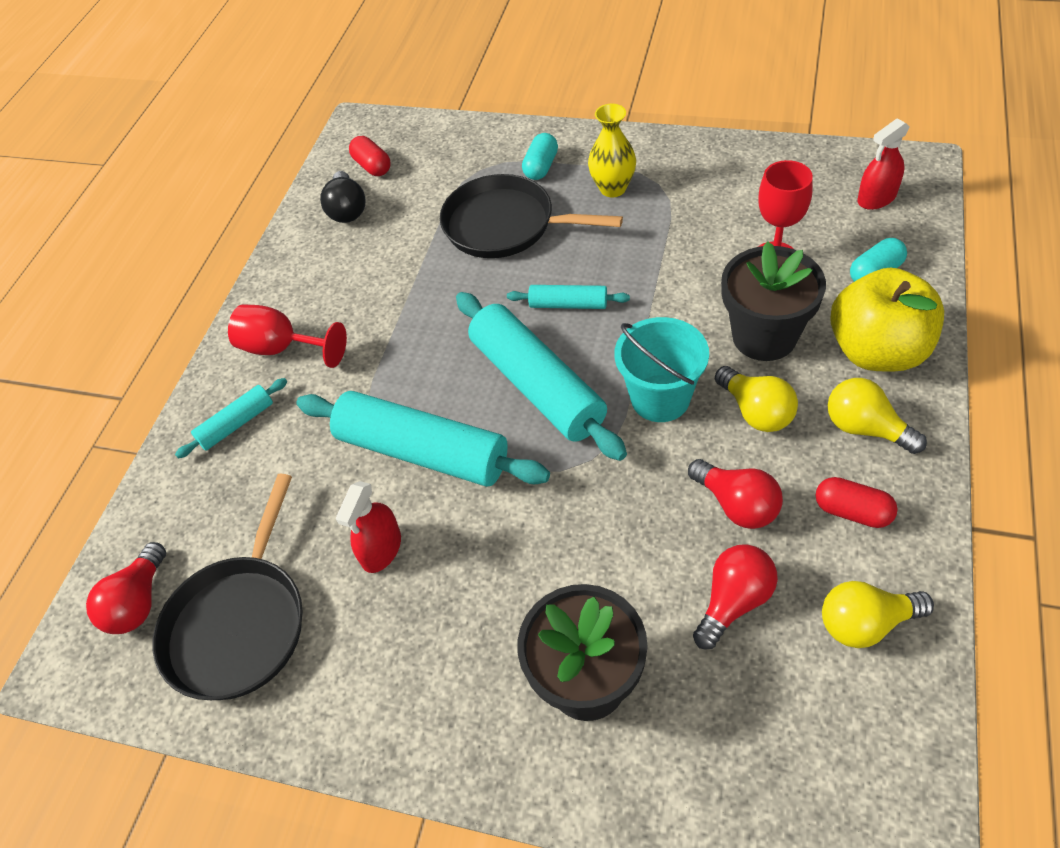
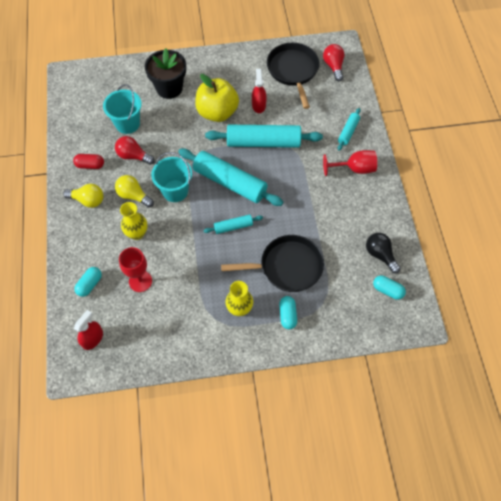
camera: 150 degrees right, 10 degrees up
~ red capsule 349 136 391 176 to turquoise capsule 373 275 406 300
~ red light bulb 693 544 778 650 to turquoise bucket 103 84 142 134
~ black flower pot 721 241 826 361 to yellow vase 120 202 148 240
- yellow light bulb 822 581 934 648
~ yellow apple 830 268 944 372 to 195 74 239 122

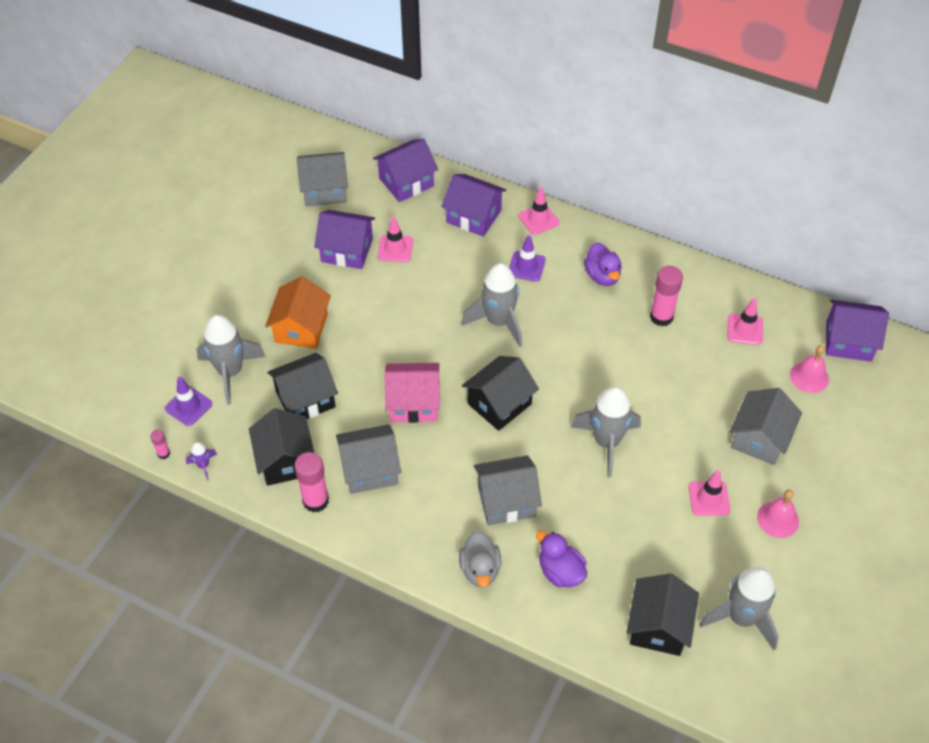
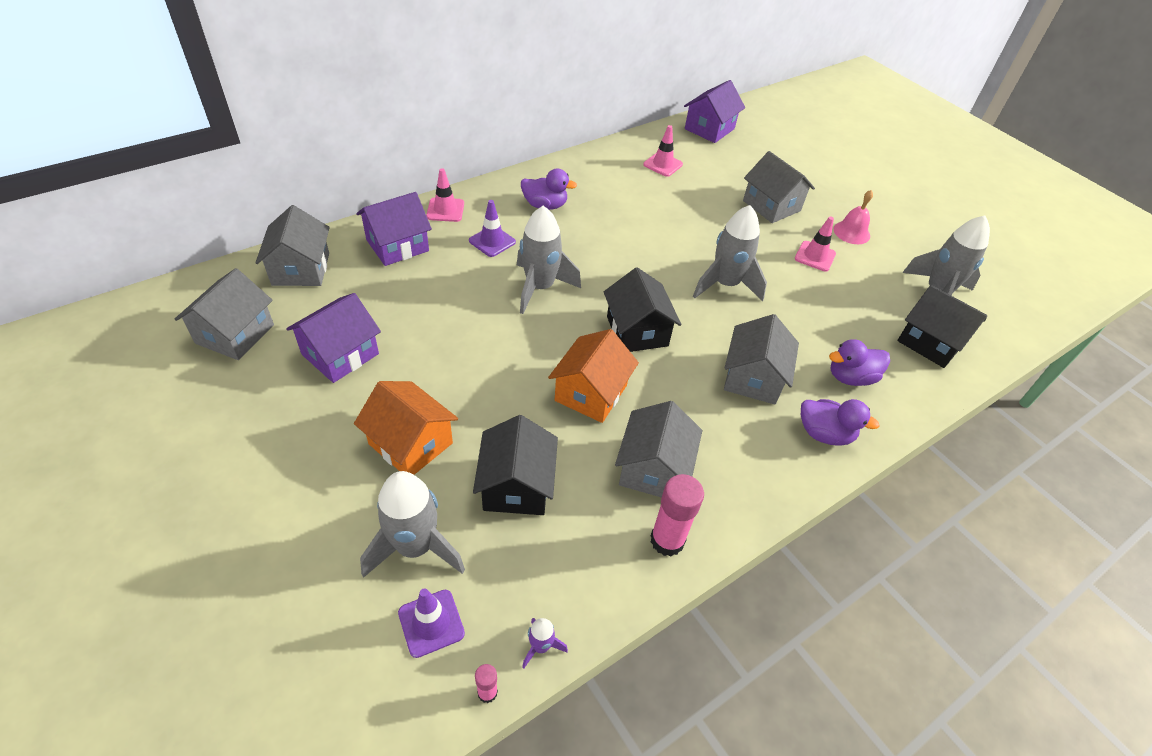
camera: 65 degrees left, 5 degrees down
- black house 249 408 314 486
~ purple house 373 139 438 202 to grey house 255 205 330 286
- pink traffic cone 378 217 413 262
~ pink house 385 363 440 423 to orange house 548 329 639 423
~ grey duck 459 531 501 587 to purple duck 801 399 880 446
- pink glue stick 650 266 683 327
- pink bell 790 345 829 393

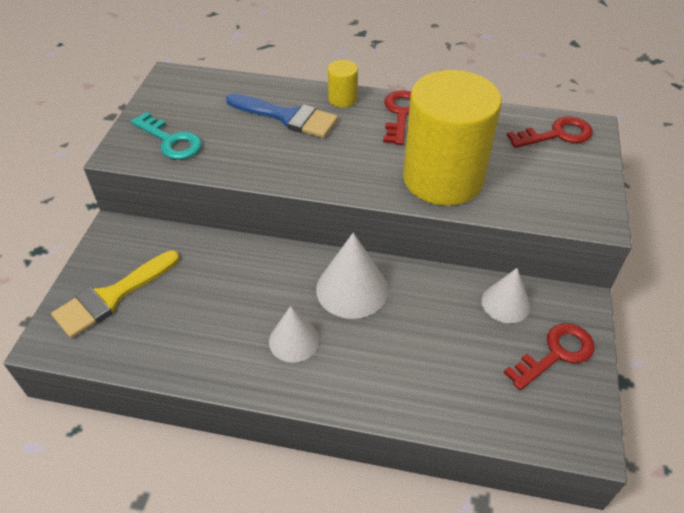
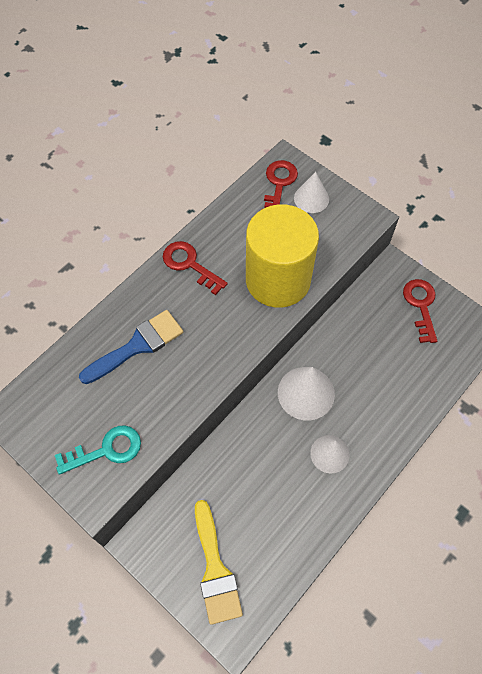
camera: 60 degrees left, 15 degrees up
- yellow cylinder 328 60 358 108
~ white cone 482 268 530 323 to 294 172 329 213

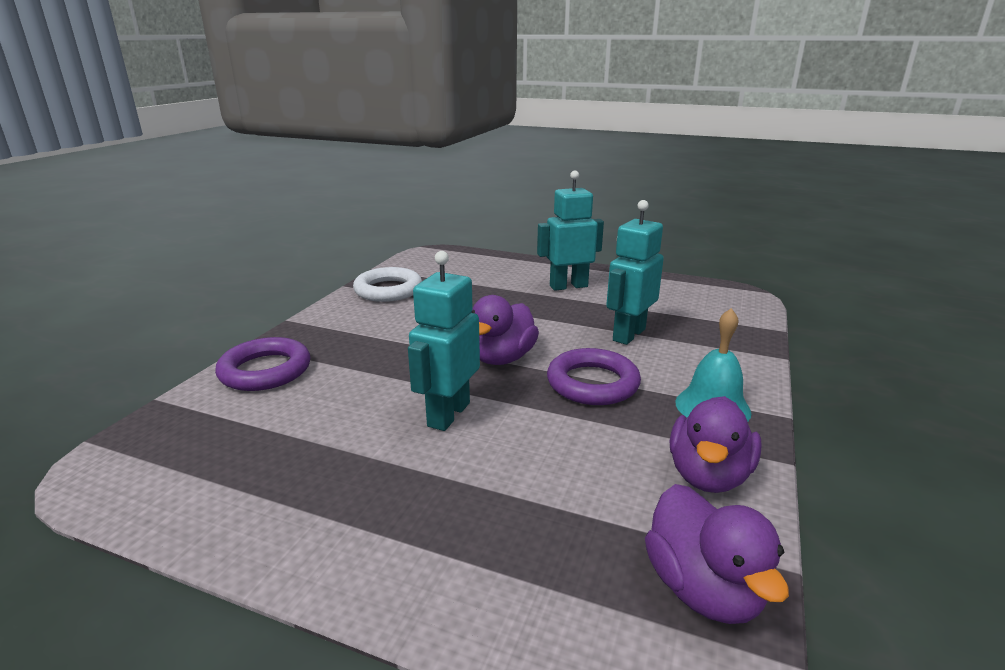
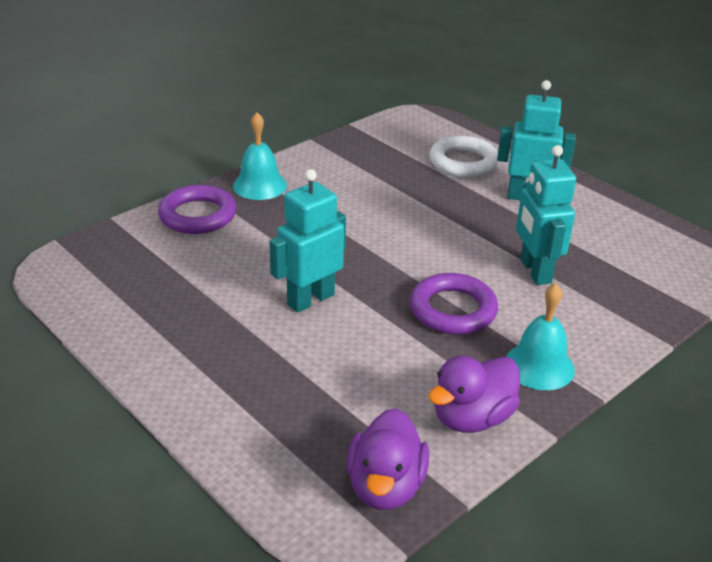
camera: 25 degrees right, 10 degrees up
~ white ring 353 267 422 302 to 429 136 499 178
- purple duck 471 295 539 365
~ turquoise robot 606 200 664 345 = 516 145 576 285 75 degrees counterclockwise
+ turquoise bell 233 112 287 200

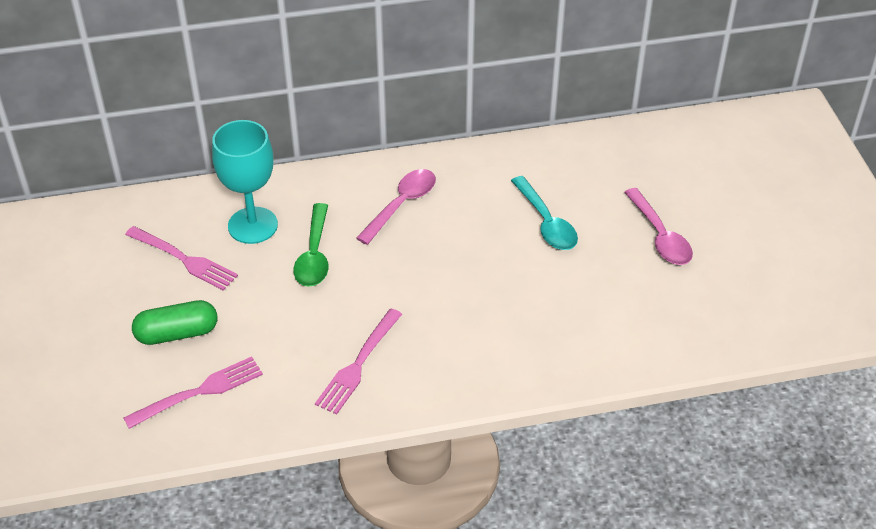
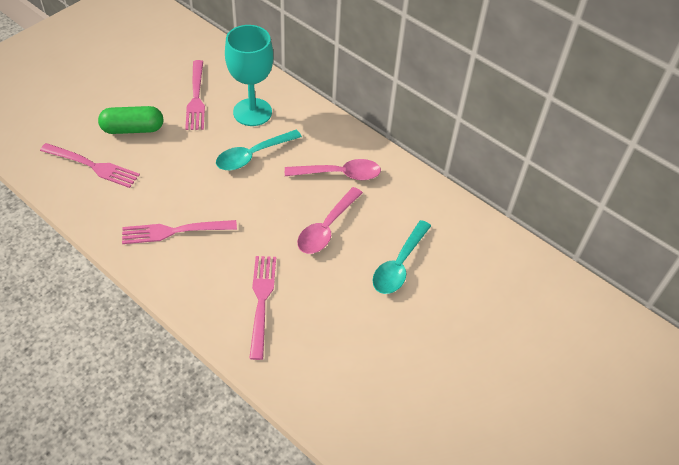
camera: 50 degrees right, 5 degrees up
~ green capsule 132 300 217 345 = 98 106 163 134 45 degrees counterclockwise
~ green spoon 293 203 328 287 to turquoise spoon 216 130 302 170
~ pink spoon 624 188 693 265 to 297 187 363 254
+ pink fork 249 256 276 360

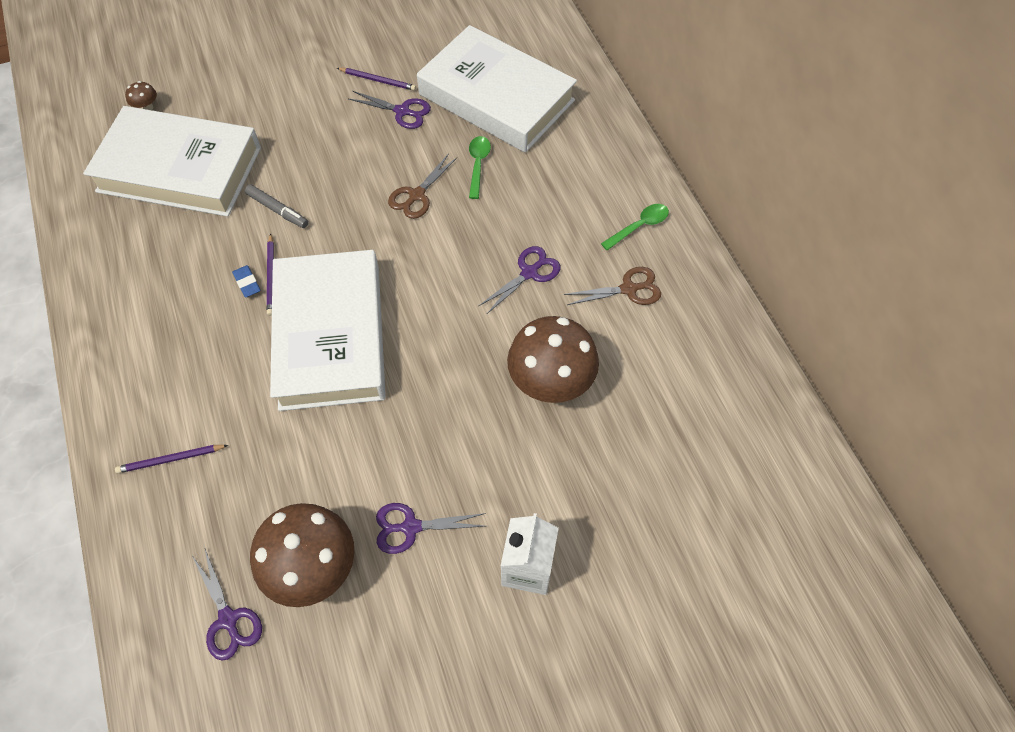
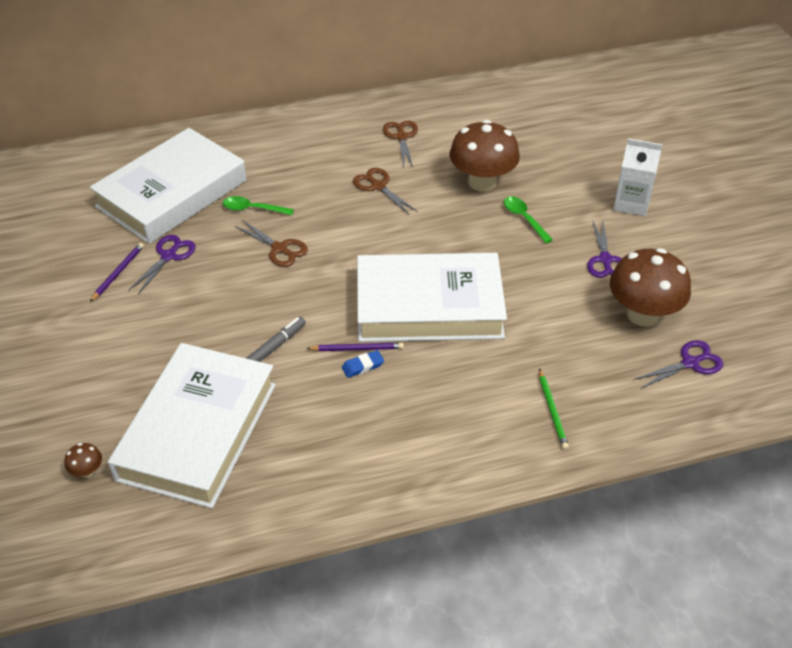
camera: 85 degrees left, 15 degrees down
~ purple pencil 115 445 228 473 to green pencil 539 369 569 450
~ purple scissors 479 246 561 315 to brown scissors 353 168 417 215
~ green spoon 601 204 669 250 to 504 196 553 243

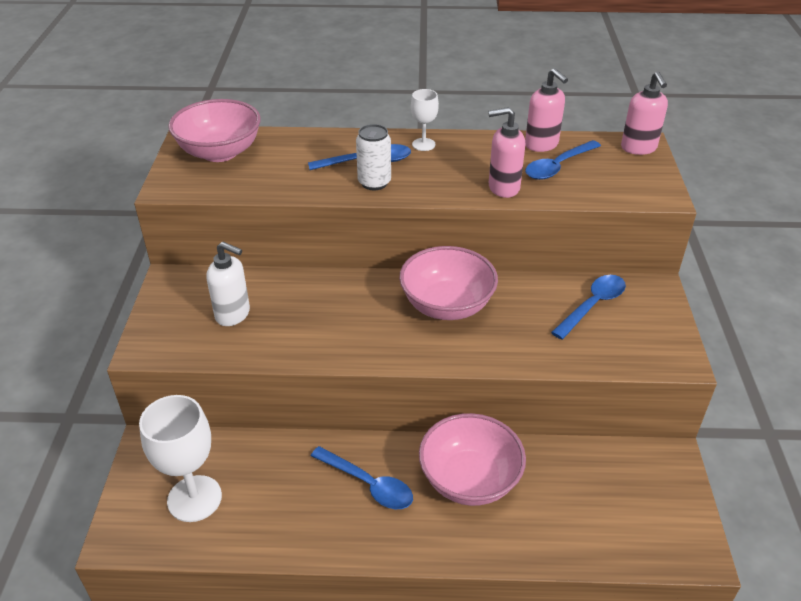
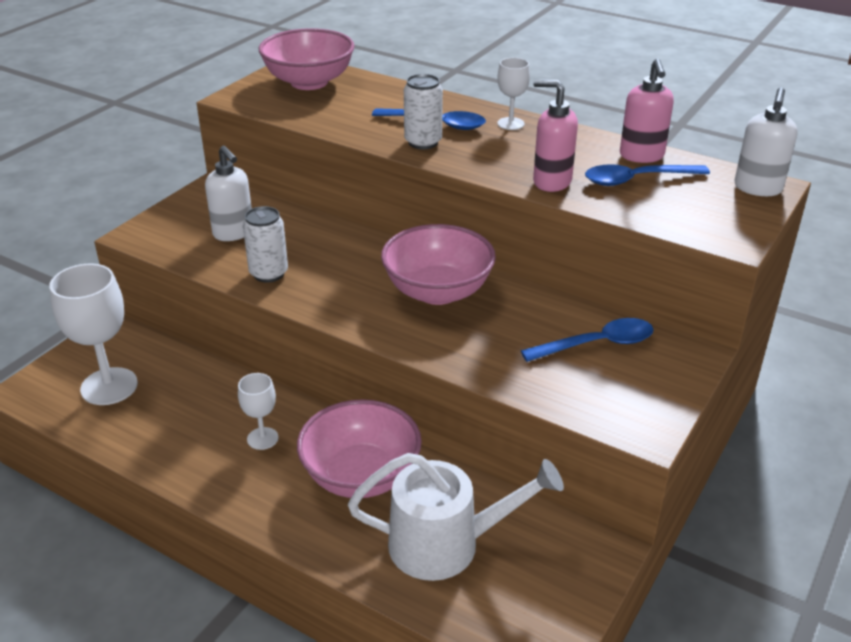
camera: 30 degrees right, 5 degrees down
~ blue spoon 311 446 413 509 to white goblet 238 373 278 450
~ pink soap dispenser 621 71 668 155 to white soap dispenser 735 88 798 196
+ white can 243 206 288 283
+ white watering can 348 453 564 581

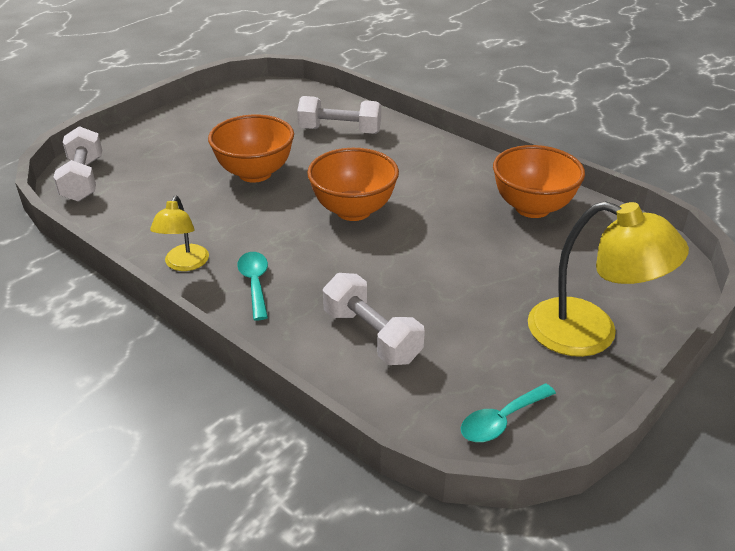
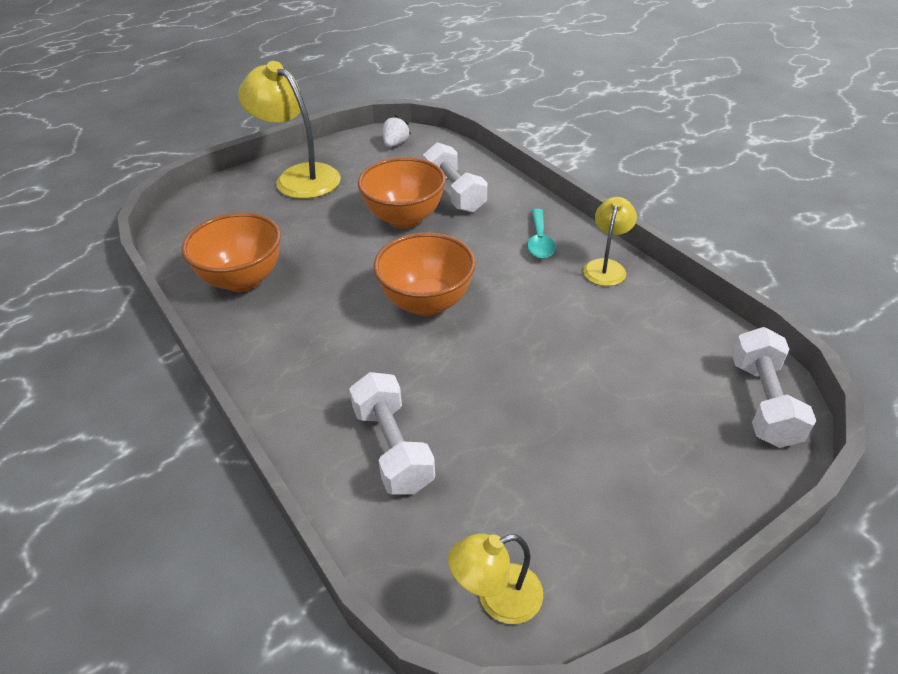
camera: 165 degrees left, 5 degrees up
~ orange bowl 208 115 294 183 to 358 157 446 228
~ white dumbbell 297 96 381 134 = 349 372 435 495 45 degrees clockwise
~ turquoise spoon 461 384 556 442 to white strawberry 383 115 411 147
+ yellow lamp 448 533 543 624

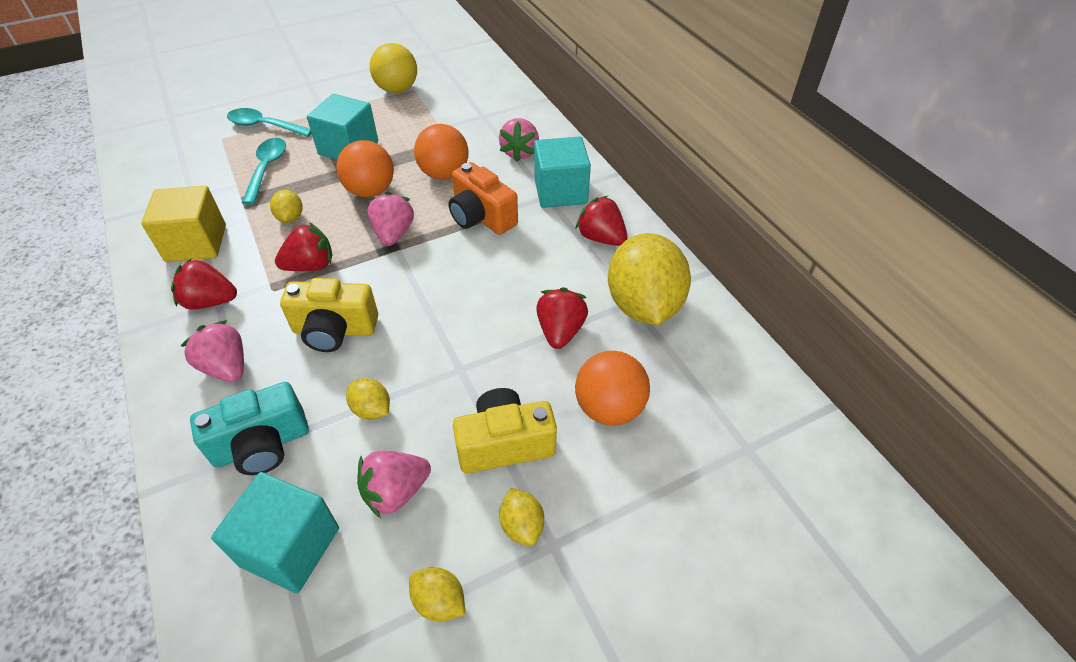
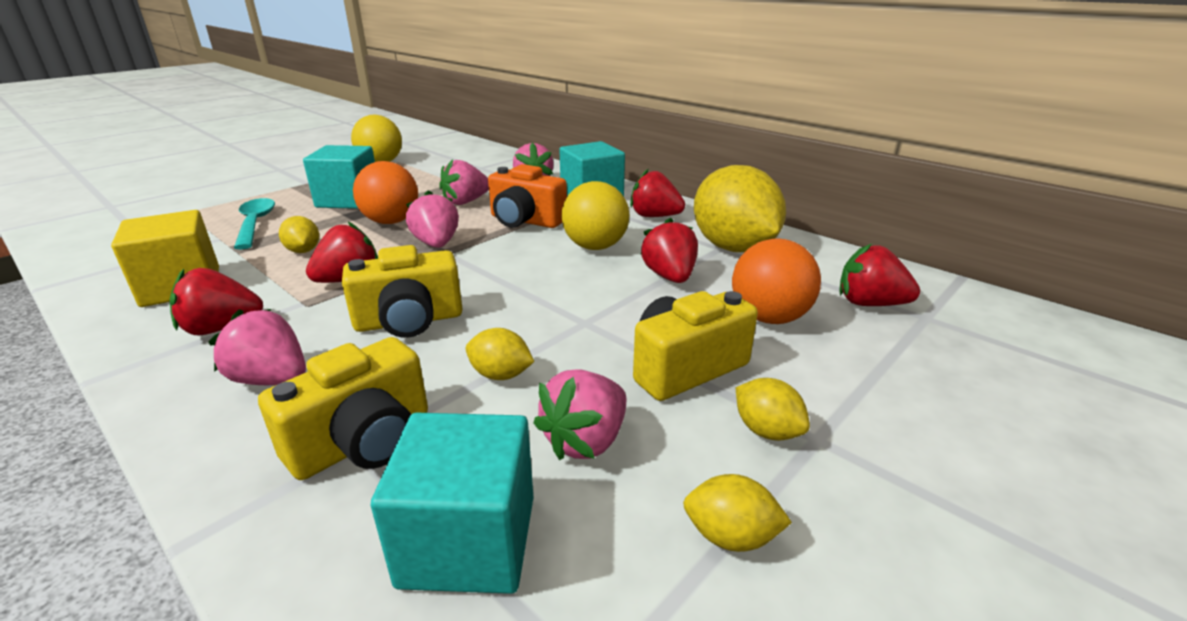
camera: 20 degrees left, 20 degrees down
~ turquoise camera 190 382 309 475 to yellow camera 258 337 428 480
- turquoise spoon 227 108 312 137
~ orange ball 414 124 468 180 to pink strawberry 439 159 489 205
+ yellow ball 562 181 630 250
+ red strawberry 839 244 920 306

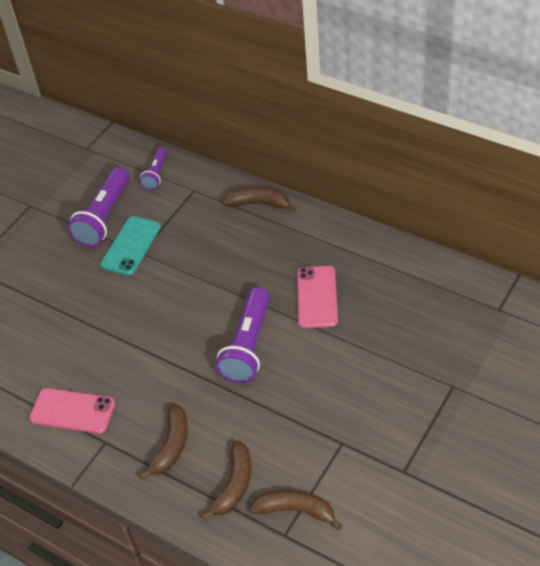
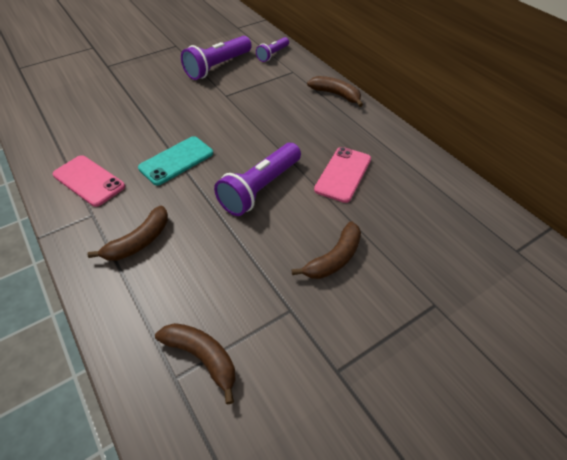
camera: 20 degrees right, 0 degrees up
~ turquoise phone 100 216 161 275 to 138 136 213 186
~ brown banana 201 441 251 520 to 291 221 361 279

